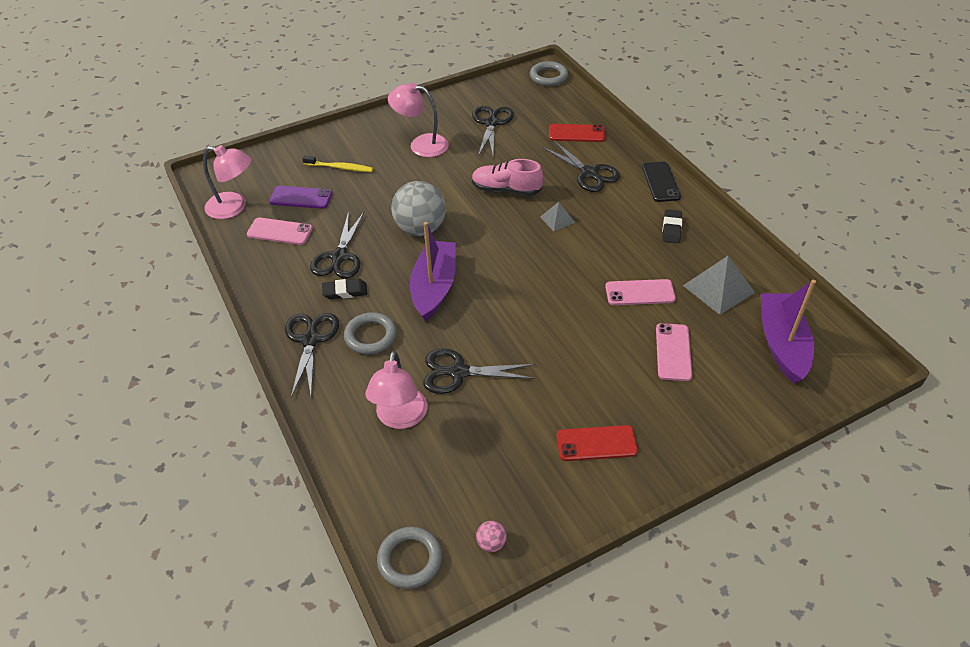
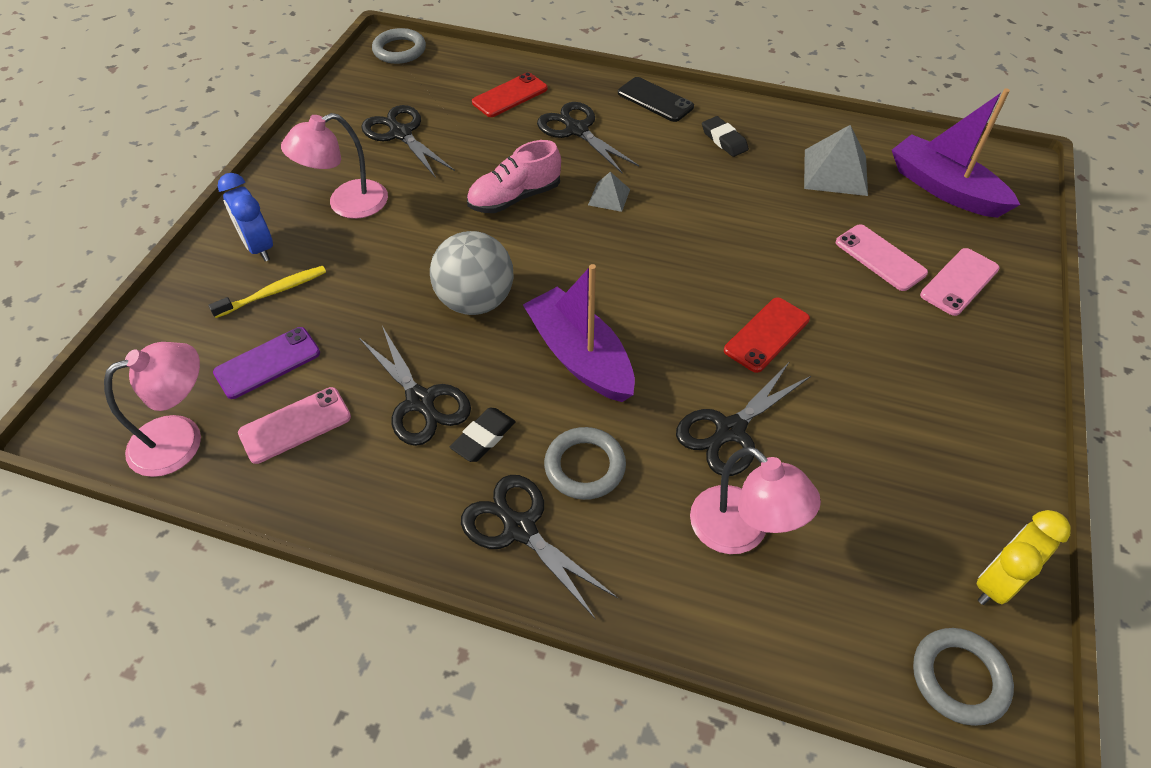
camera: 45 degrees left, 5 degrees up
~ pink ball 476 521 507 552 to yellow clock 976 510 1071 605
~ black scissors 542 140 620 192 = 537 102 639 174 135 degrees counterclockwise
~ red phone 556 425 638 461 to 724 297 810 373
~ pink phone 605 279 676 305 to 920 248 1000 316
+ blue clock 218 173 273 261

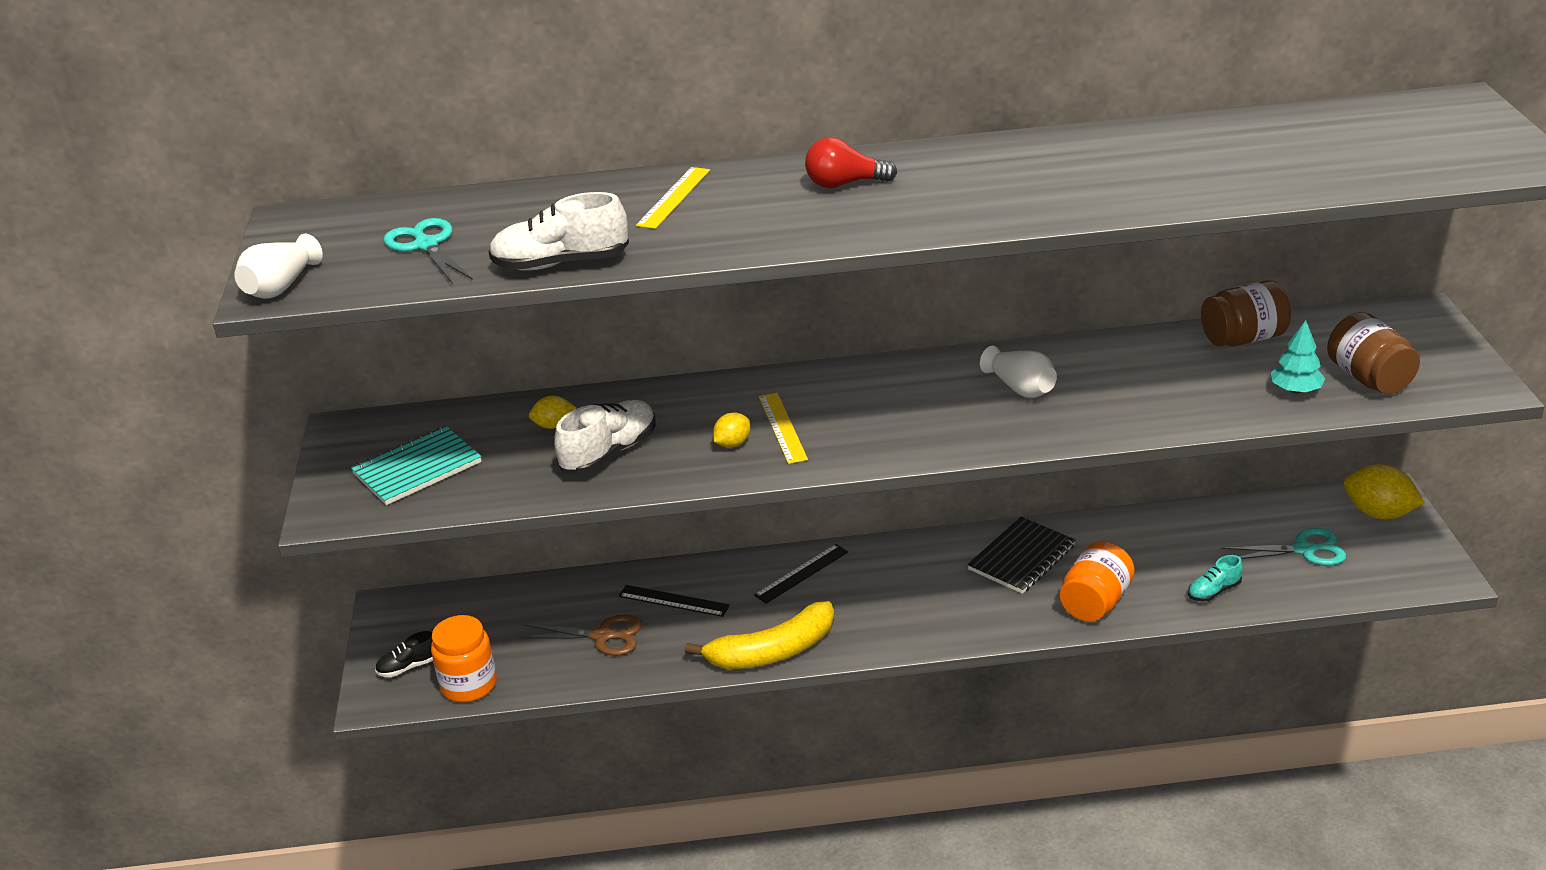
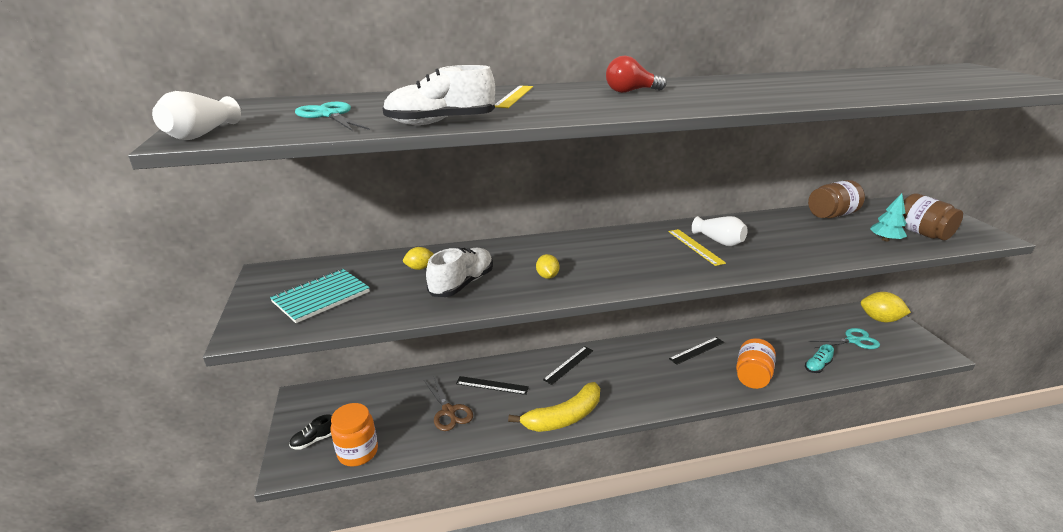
camera: 10 degrees left, 5 degrees down
~ brown scissors 519 615 642 656 = 424 377 473 431 60 degrees clockwise
~ yellow lemon 713 413 750 448 = 536 254 559 279 45 degrees counterclockwise
~ yellow ruler 759 393 808 464 to 668 229 726 266
~ black notebook 967 517 1076 594 to black ruler 669 337 724 365

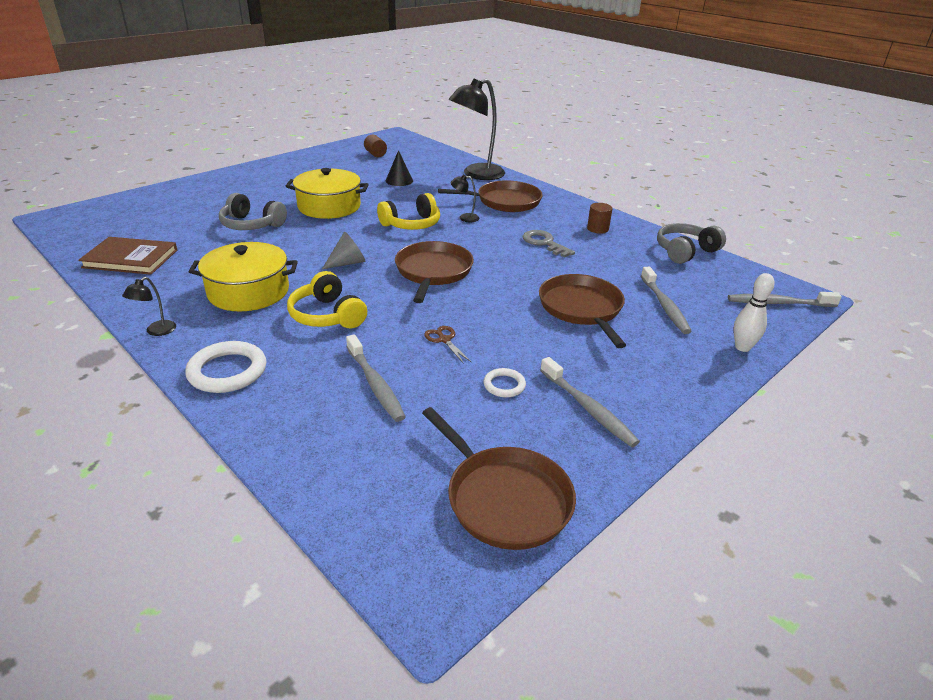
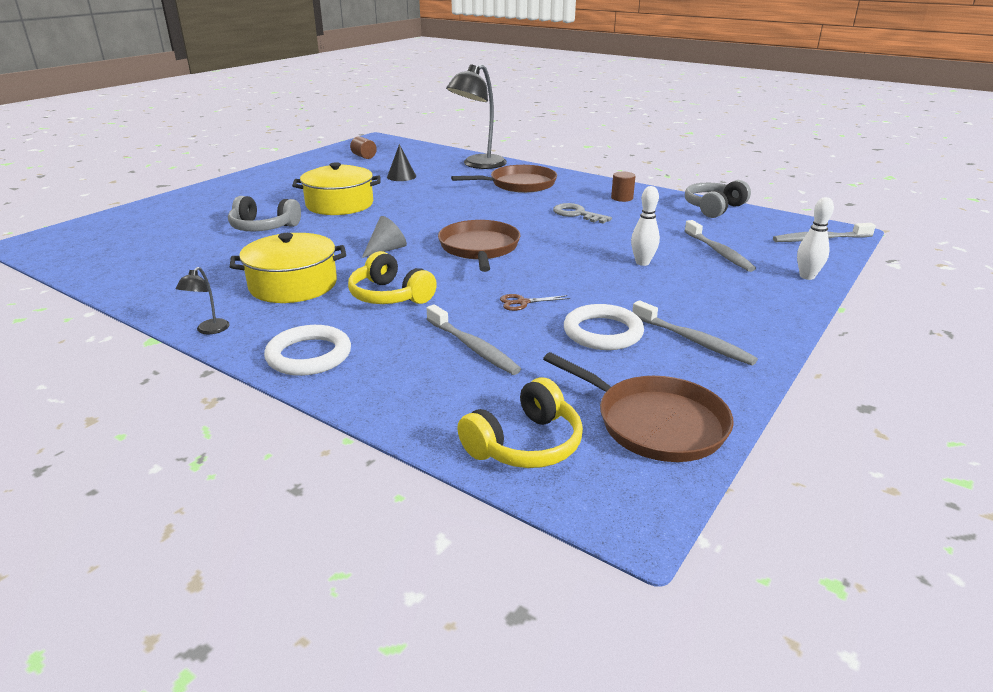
camera: 10 degrees left, 5 degrees down
- brown book 78 237 177 275
~ yellow headphones 377 193 440 230 to 457 377 583 468
~ brown scissors 424 326 471 364 = 500 294 570 311 60 degrees counterclockwise
- black lamp 450 175 480 222
~ white ring 484 368 526 397 = 564 304 644 350 x1.82
~ brown pan 539 274 626 348 to white bowling pin 631 186 660 266

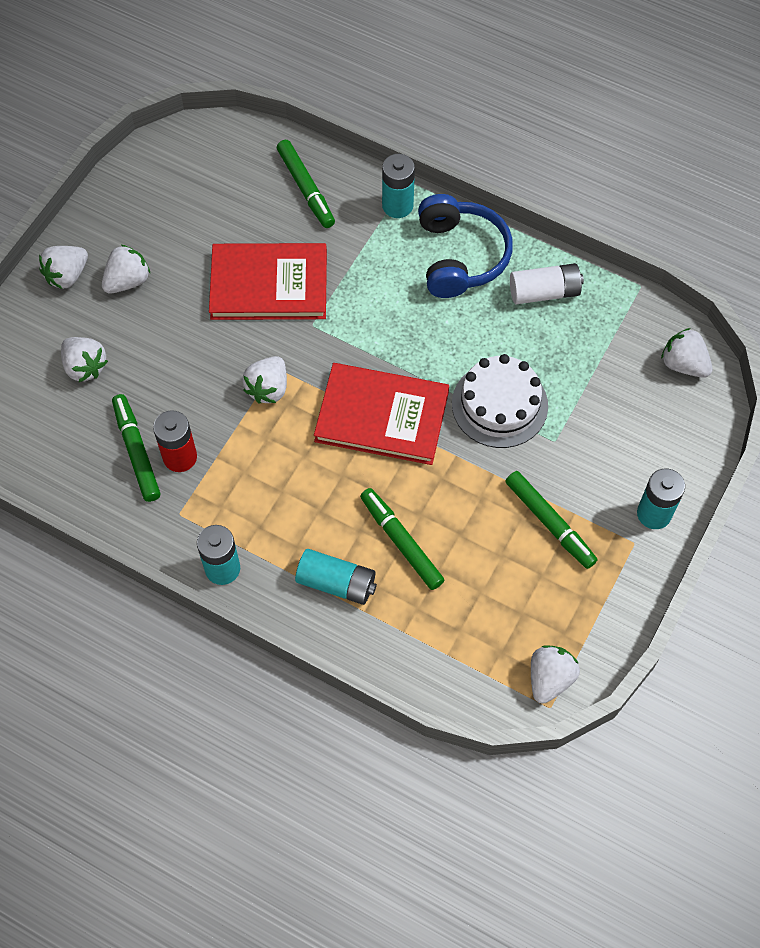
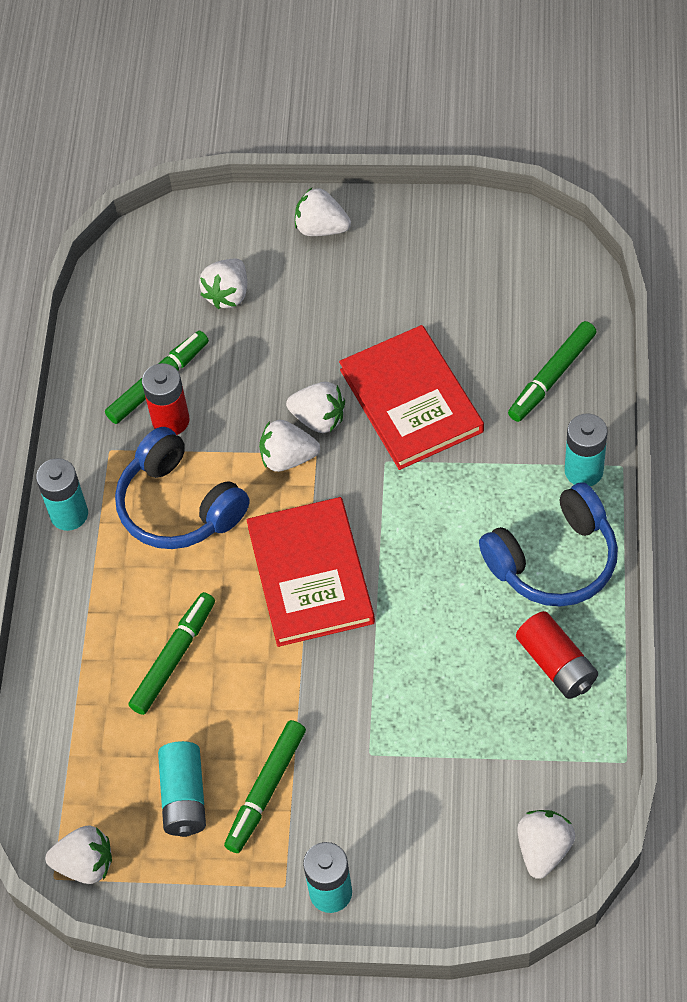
camera: 70 degrees right, 5 degrees down
~ white strawberry 102 245 151 294 to 286 382 345 433
~ turquoise battery 295 549 377 605 to 158 741 206 837
- white cake 452 354 548 448
~ white battery 510 263 584 304 to red battery 516 611 598 699
+ blue headphones 115 427 250 549

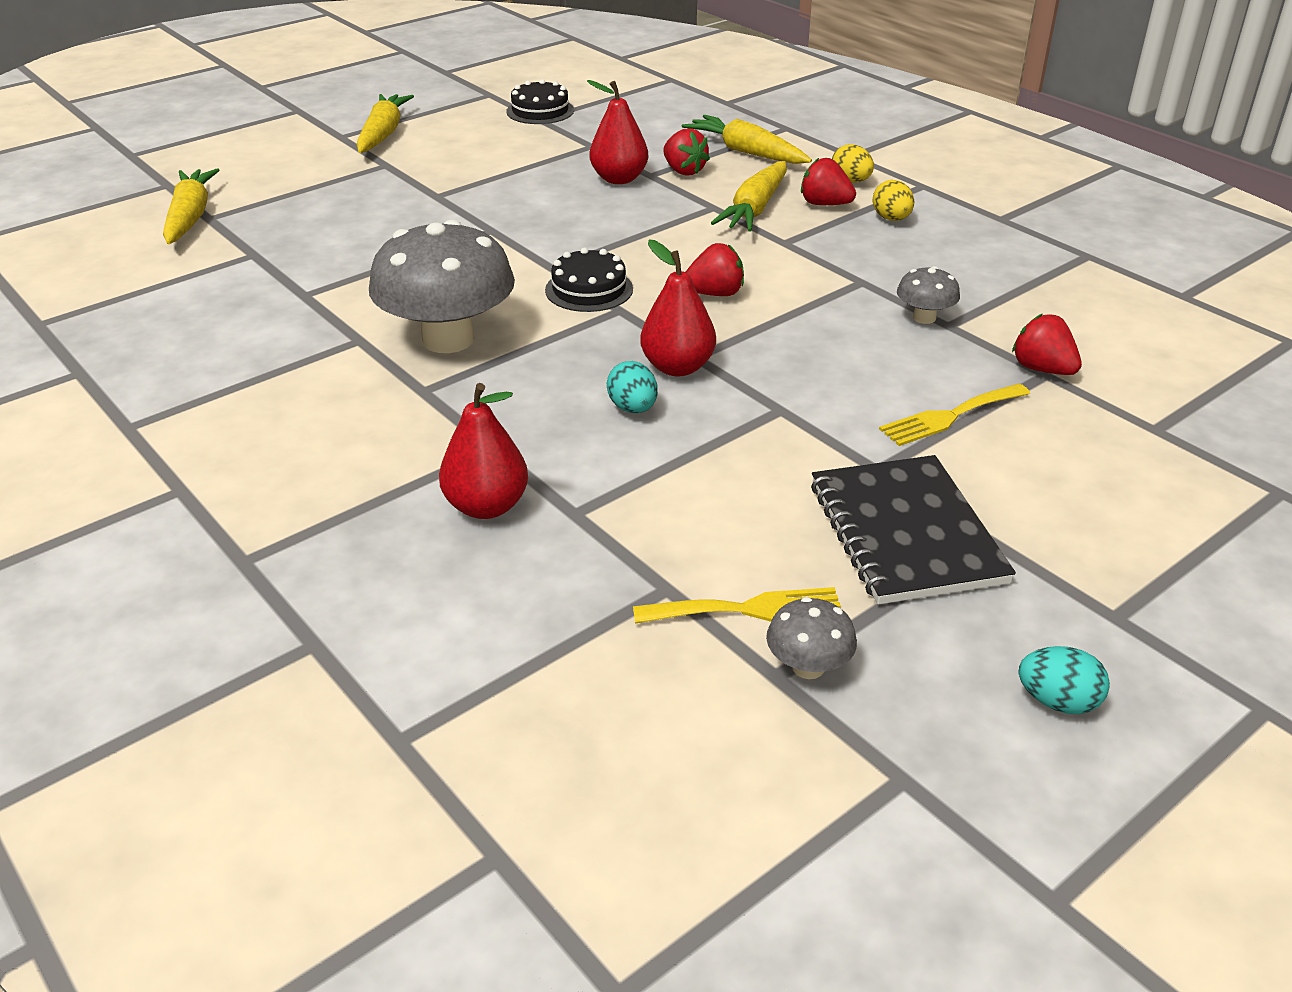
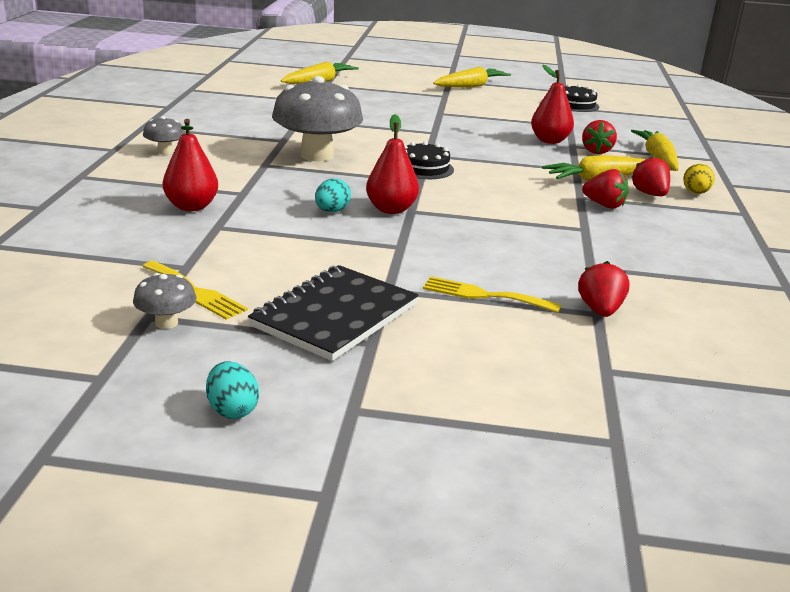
camera: 45 degrees right, 10 degrees down
~ red strawberry 686 243 744 296 to 582 169 629 209
- yellow egg 872 180 914 221
~ grey mushroom 897 266 960 324 to 143 116 185 154

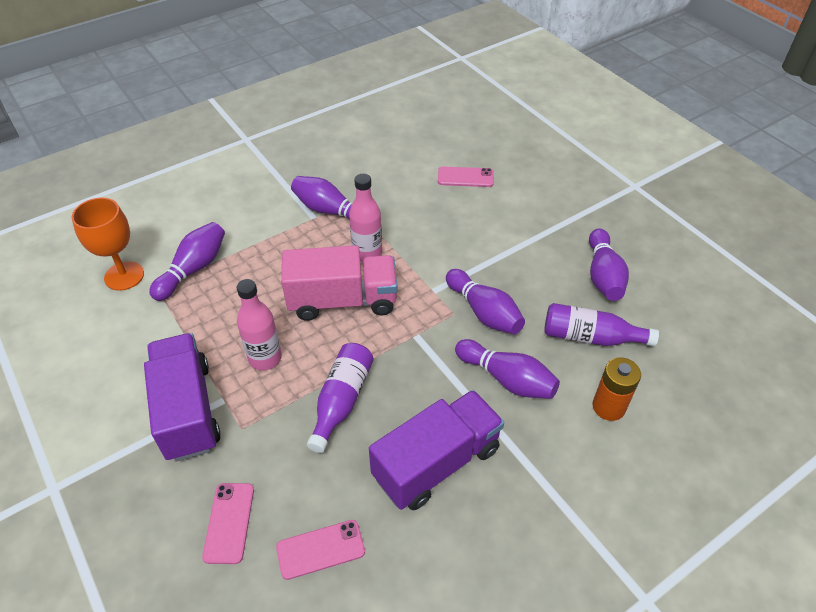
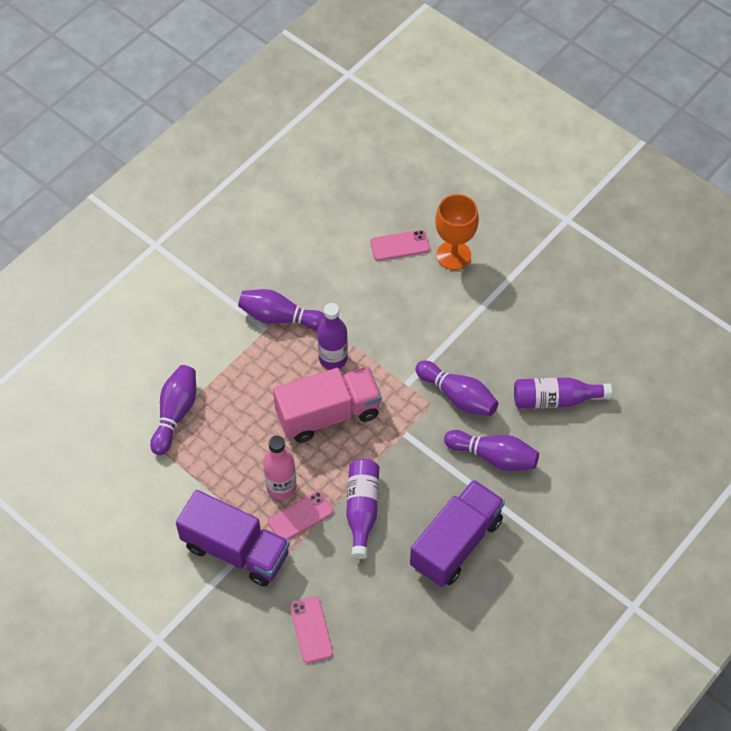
camera: 15 degrees left, 10 degrees up
~ orange goblet 71 198 144 291 to 435 194 479 270
~ purple truck 144 333 221 461 = 176 490 290 587 150 degrees clockwise
~ pink phone 276 520 365 580 to 268 491 333 540
~ pink bottle 349 174 382 262 to purple bottle 317 303 348 370
- purple bowling pin 589 229 629 301
- orange battery 592 357 641 421

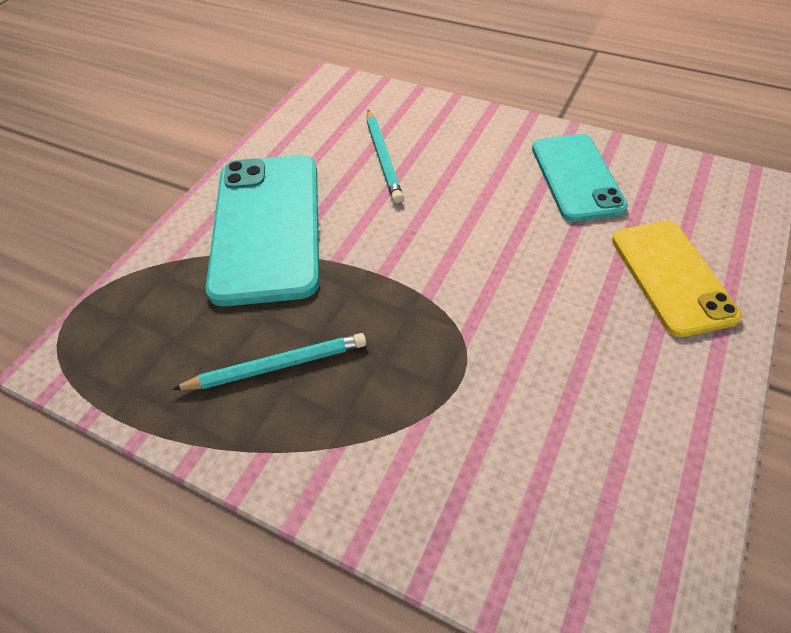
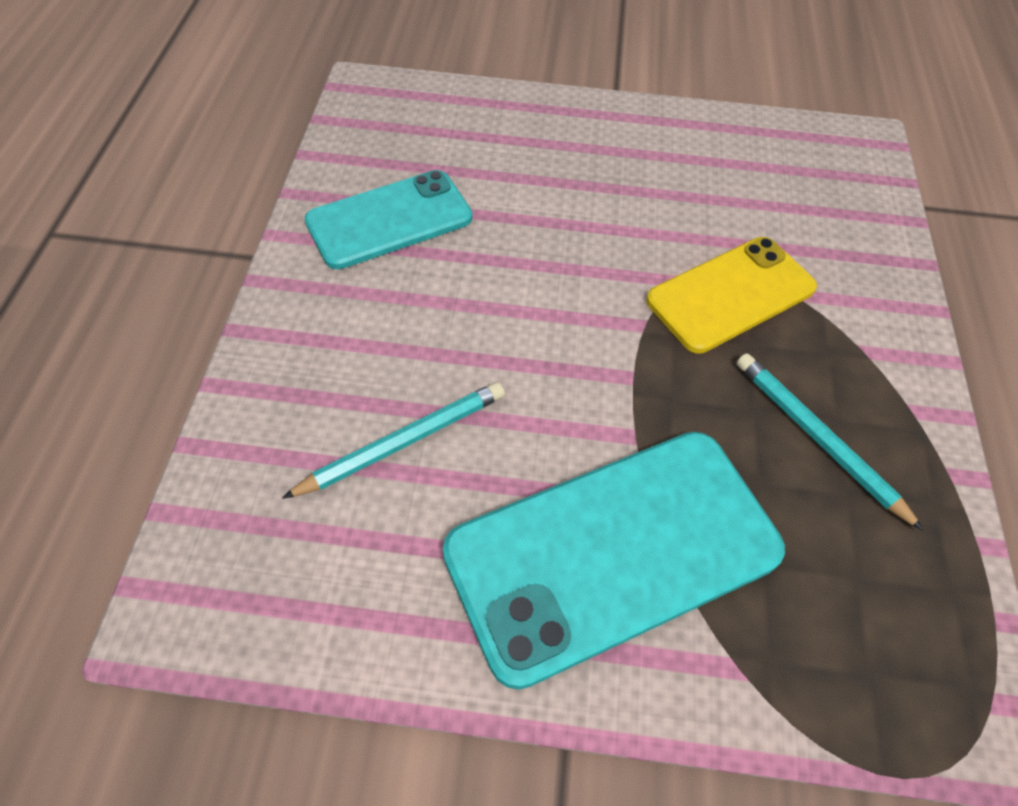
camera: 115 degrees left, 5 degrees up
~ yellow phone 612 221 742 337 to 646 237 817 354

